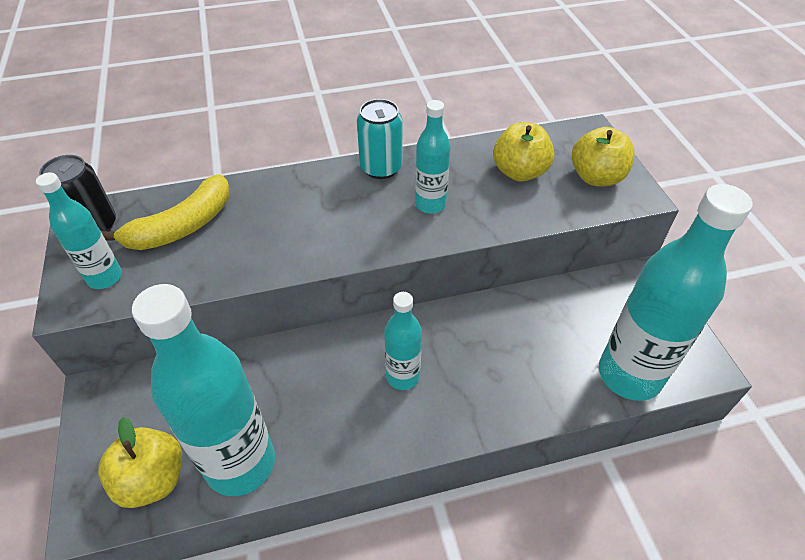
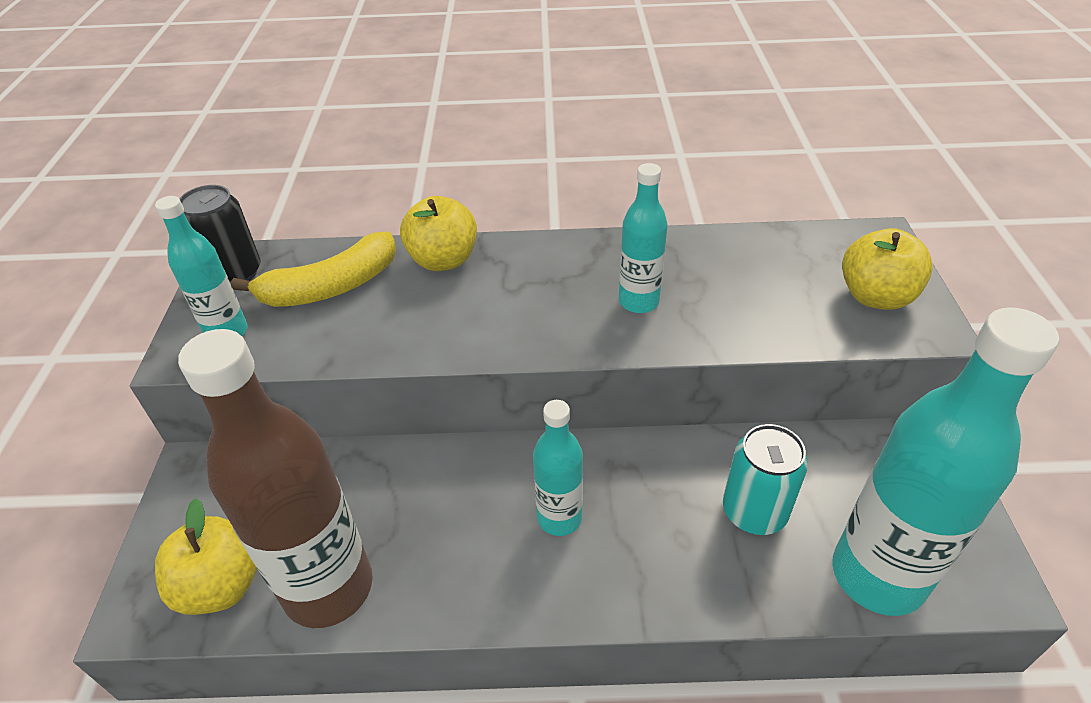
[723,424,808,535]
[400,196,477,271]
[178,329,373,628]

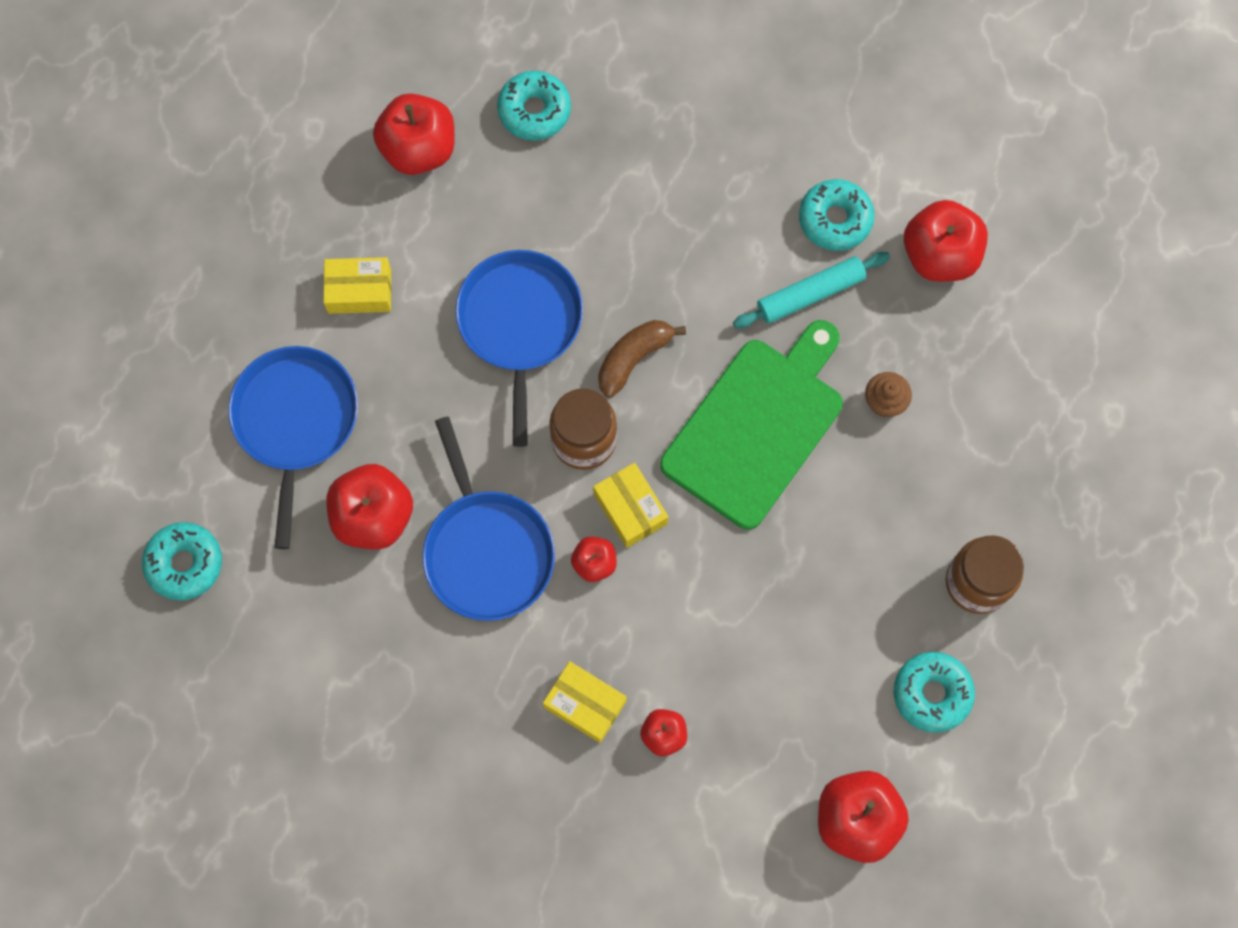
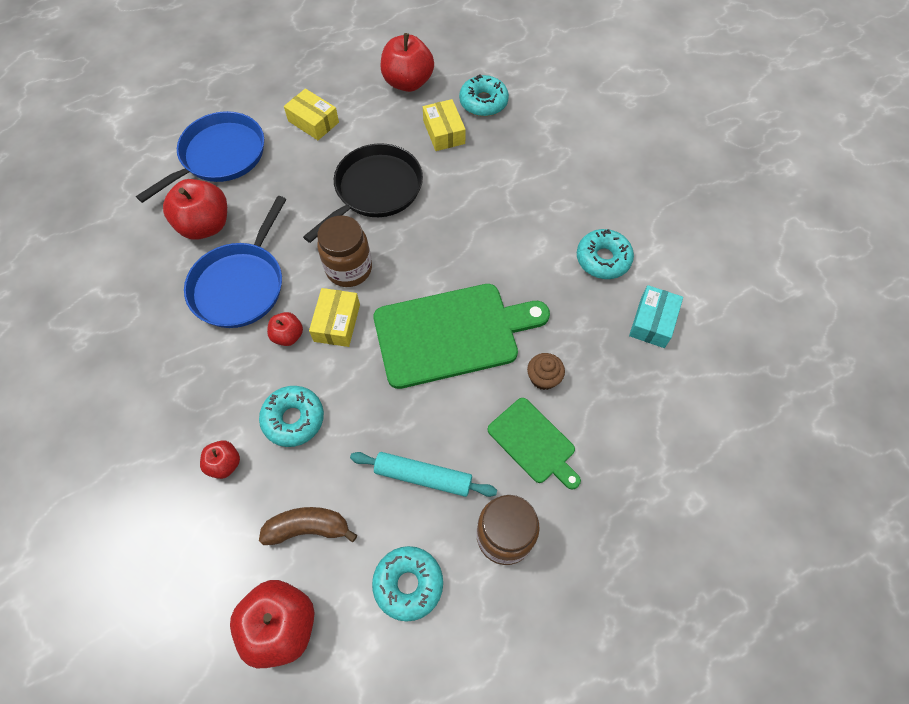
[487,398,581,489]
[259,386,324,447]
[423,99,466,151]
[259,507,357,545]
[350,452,497,497]
[629,285,683,348]
[303,143,423,243]

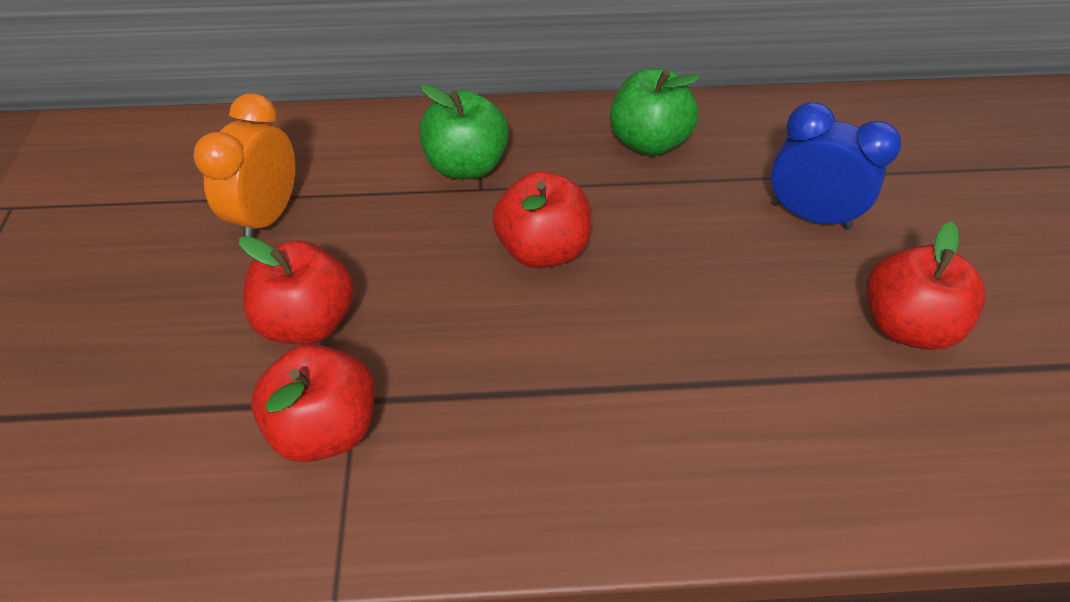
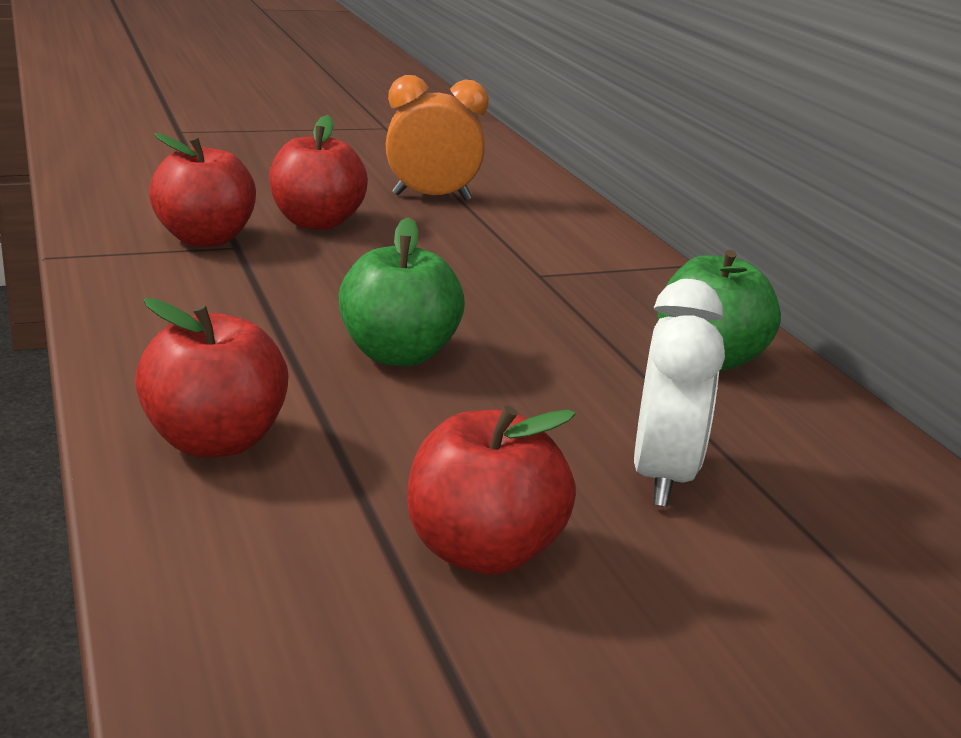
[339,217,465,366]
[135,298,289,457]
[634,279,725,507]

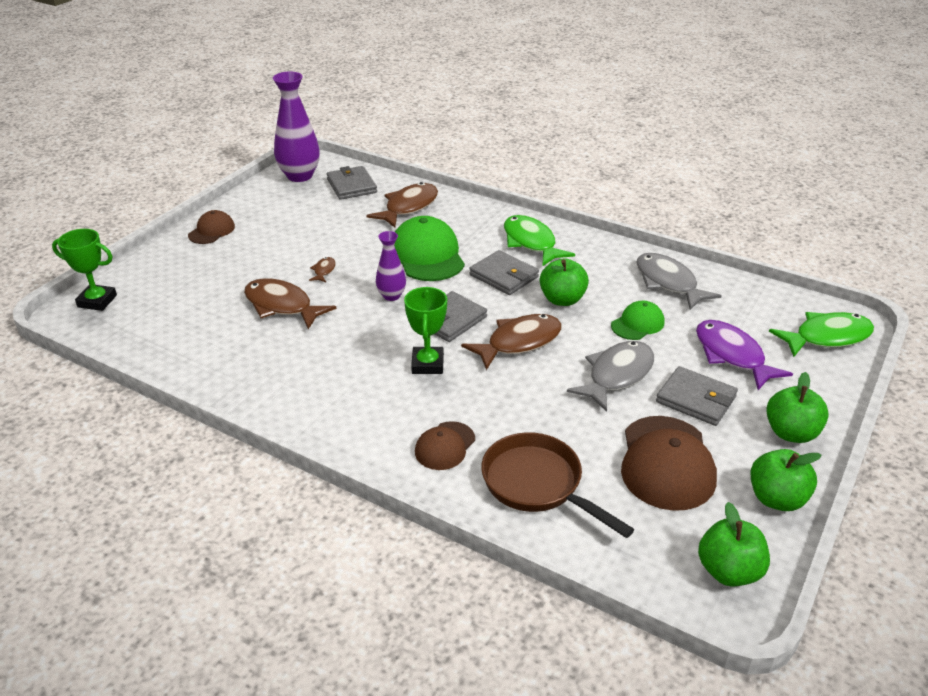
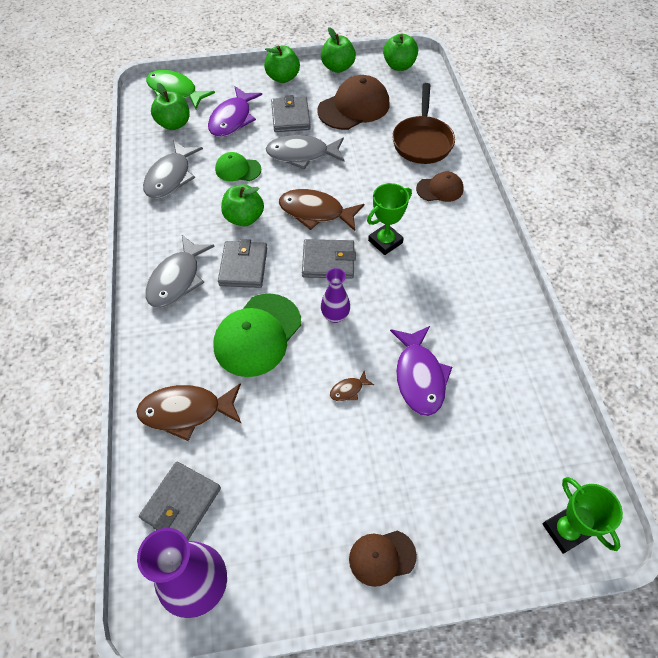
[151,83,190,130]
[390,326,452,416]
[145,235,215,308]

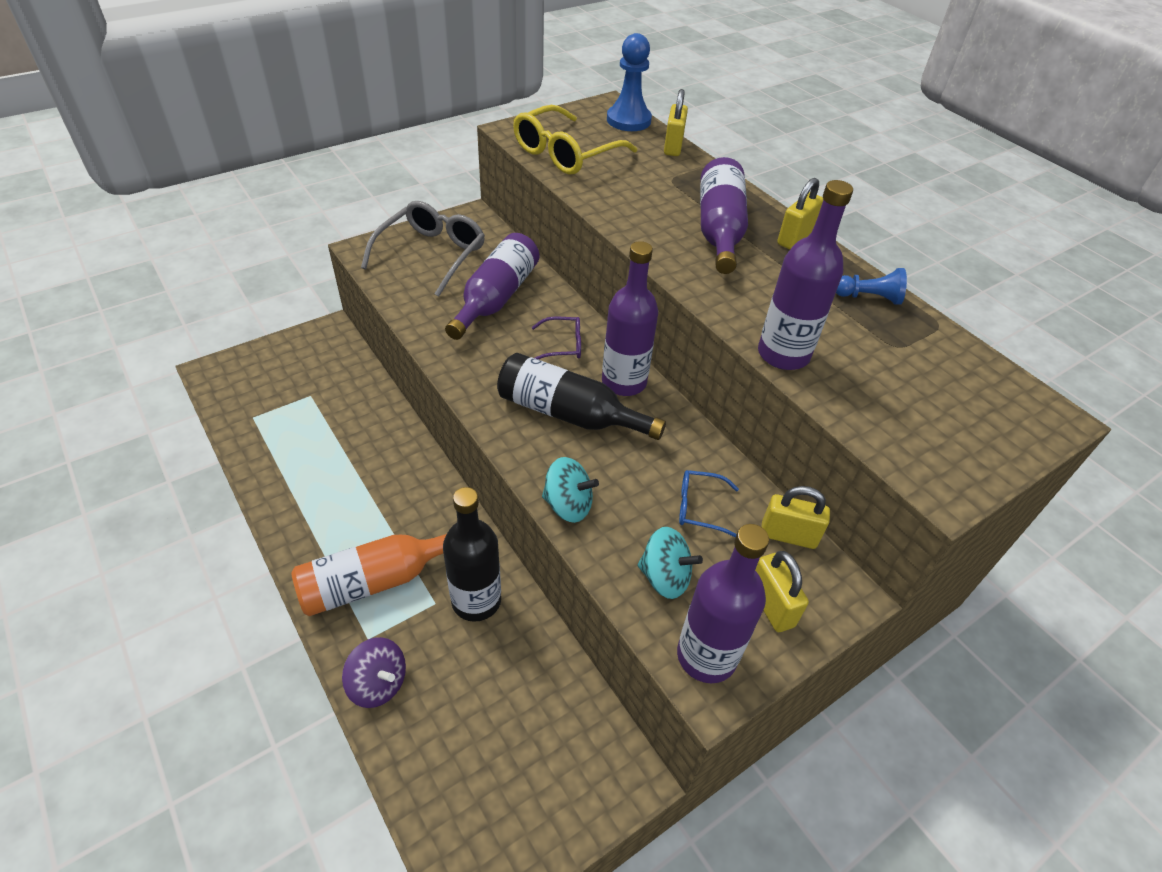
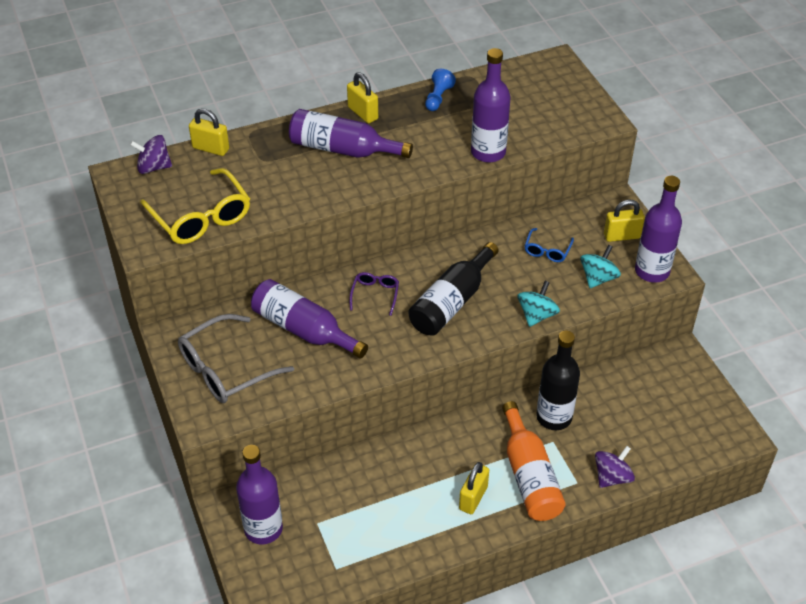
[236,445,283,545]
[459,462,489,514]
[130,135,172,174]
[178,314,294,403]

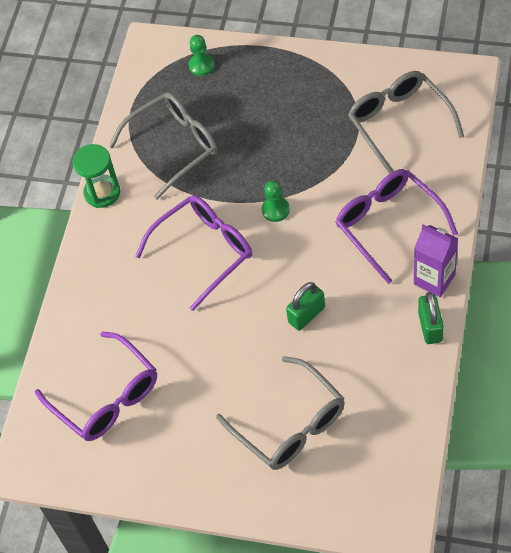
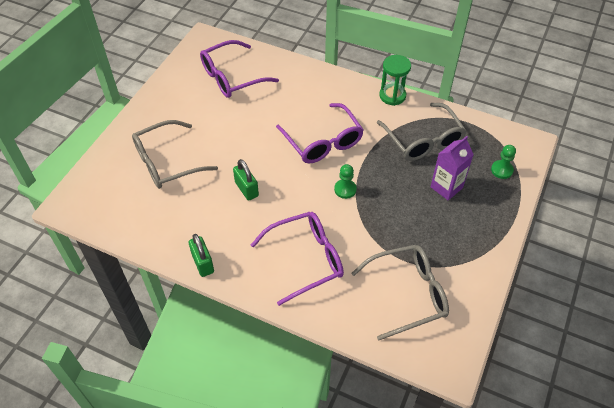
[430,136,474,200]
[189,234,214,277]

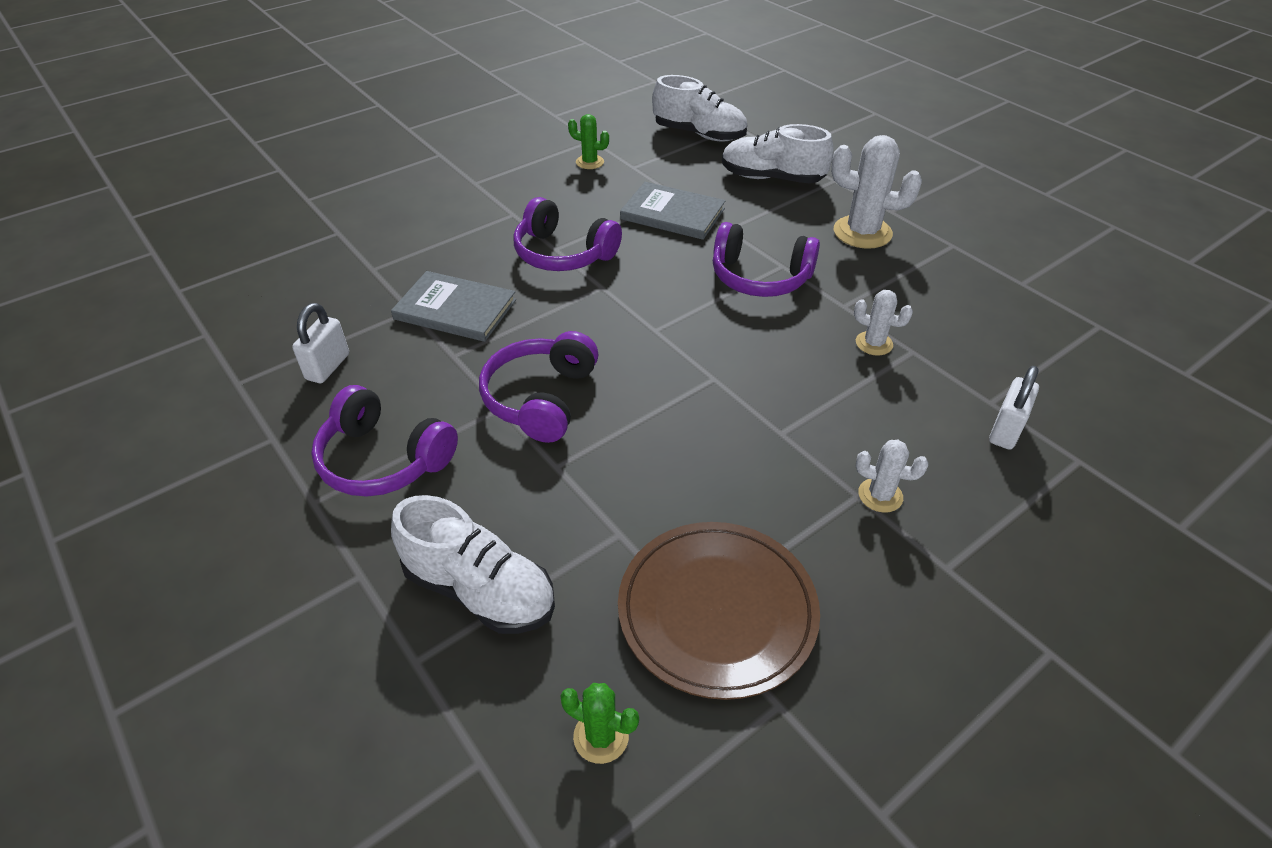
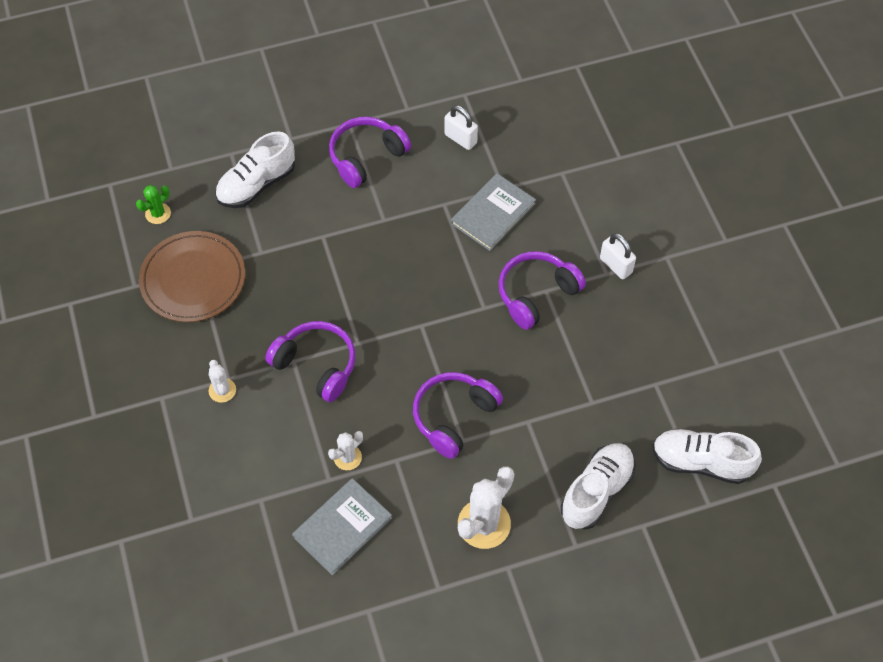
[568,114,609,169] (first image)
[265,321,356,402]
[292,478,392,575]
[600,233,636,279]
[653,429,762,484]
[209,360,236,403]

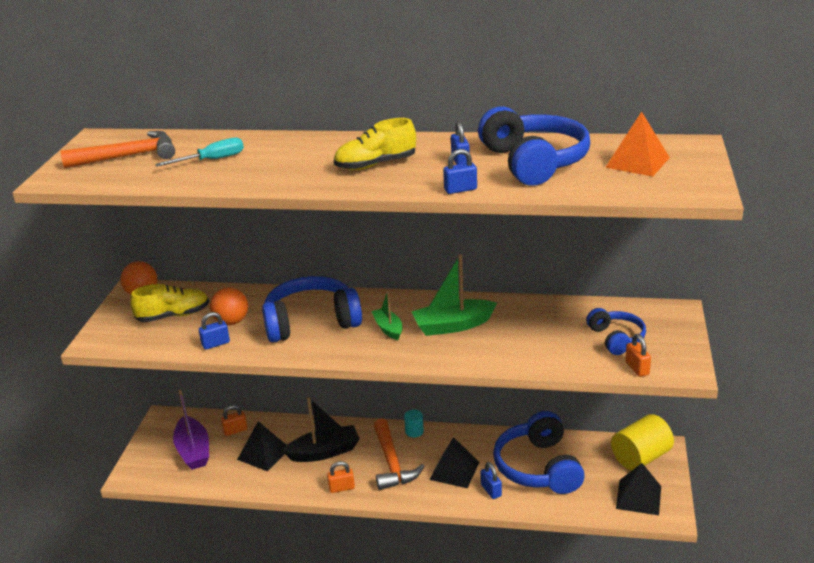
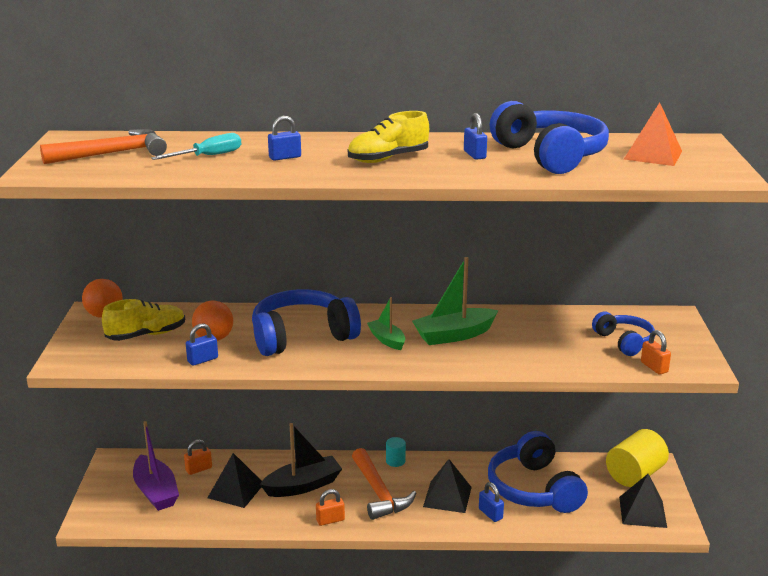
[268,116,301,161]

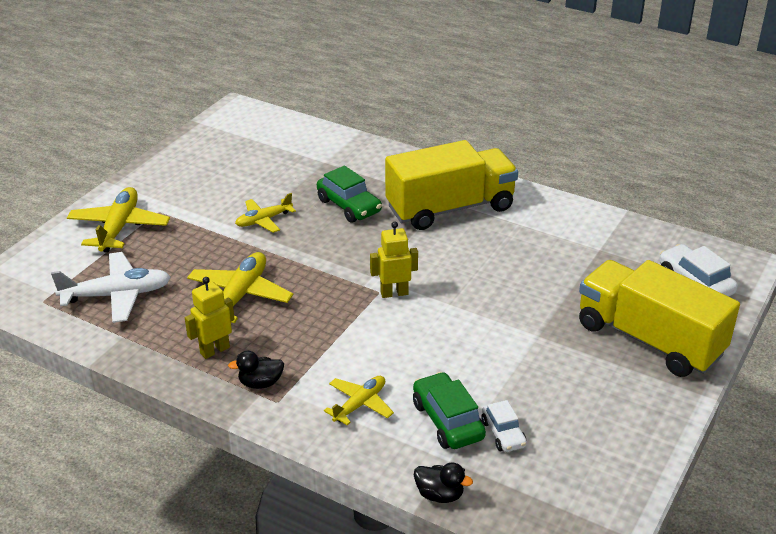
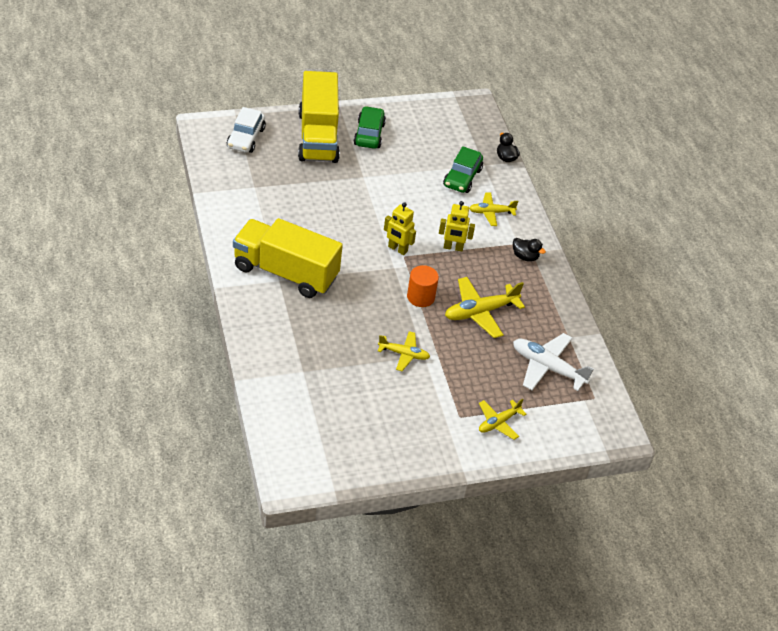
[482,400,527,452] (first image)
[407,265,439,307]
[439,201,475,251]
[354,106,386,149]
[479,399,527,440]

